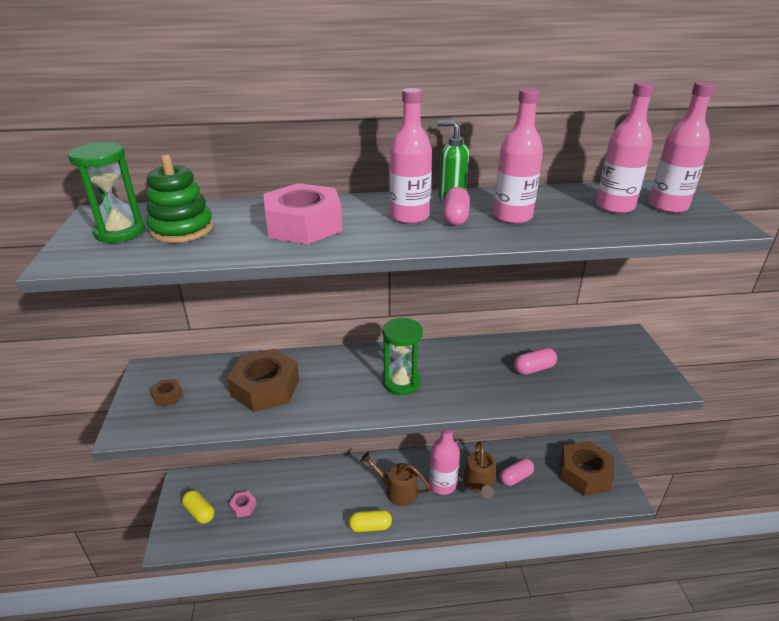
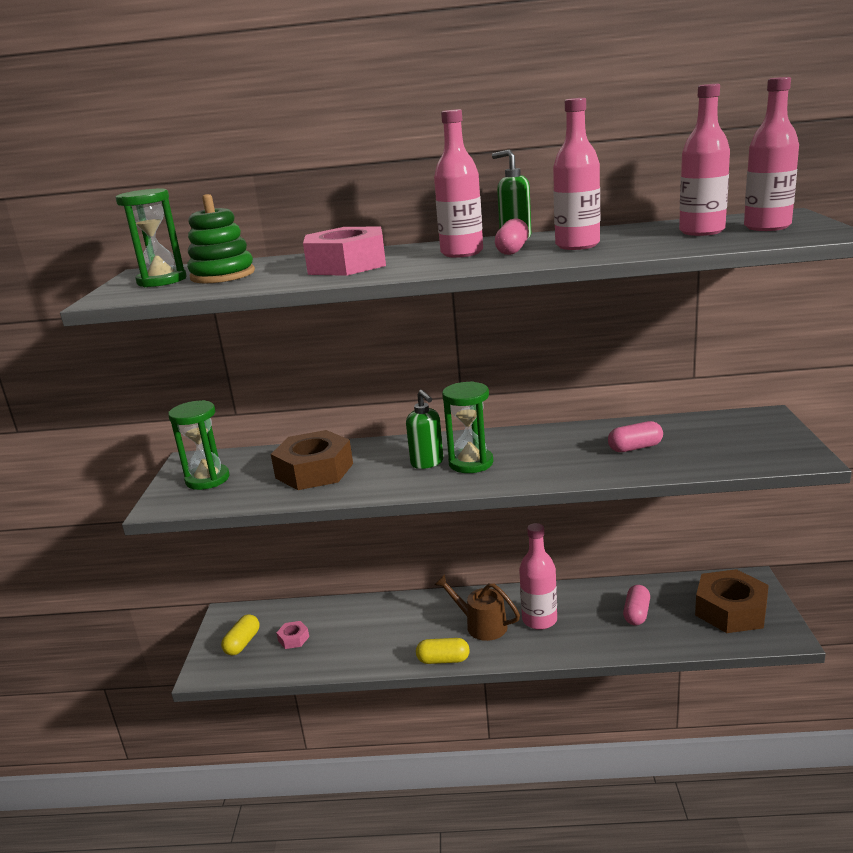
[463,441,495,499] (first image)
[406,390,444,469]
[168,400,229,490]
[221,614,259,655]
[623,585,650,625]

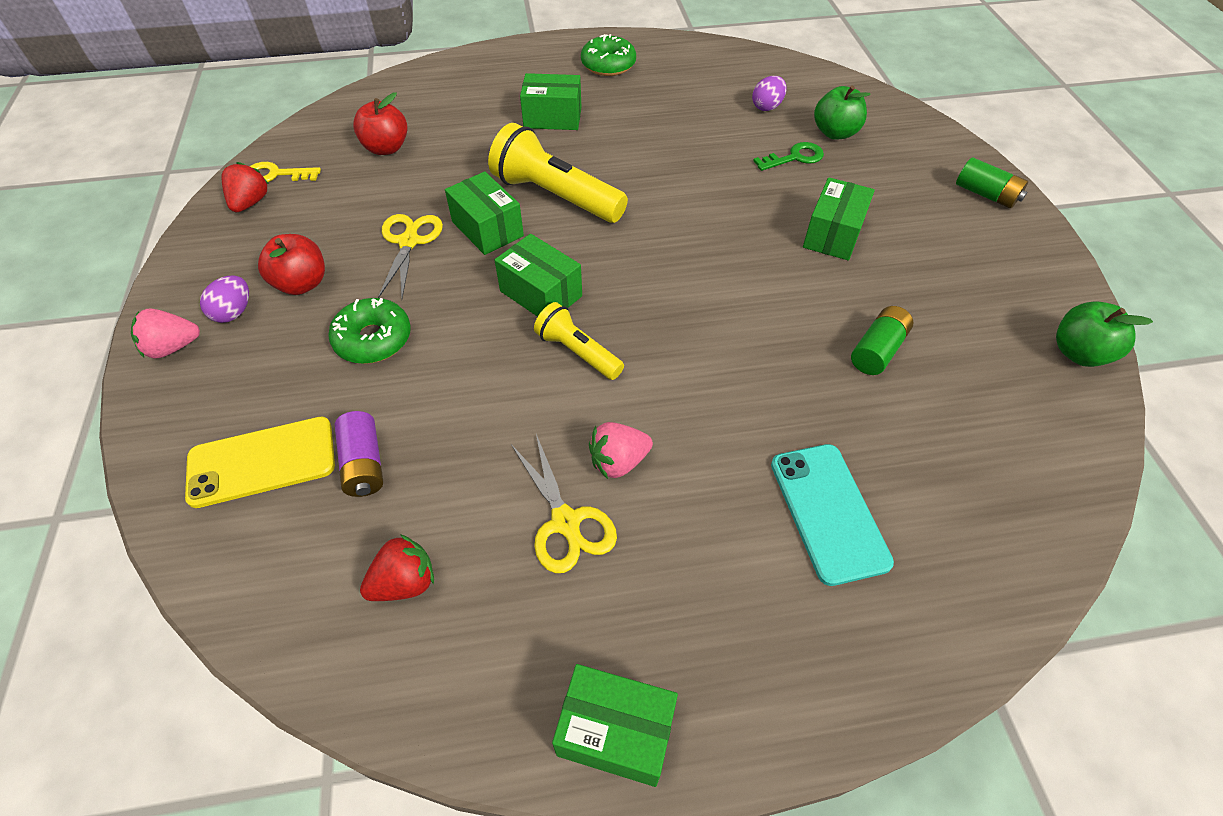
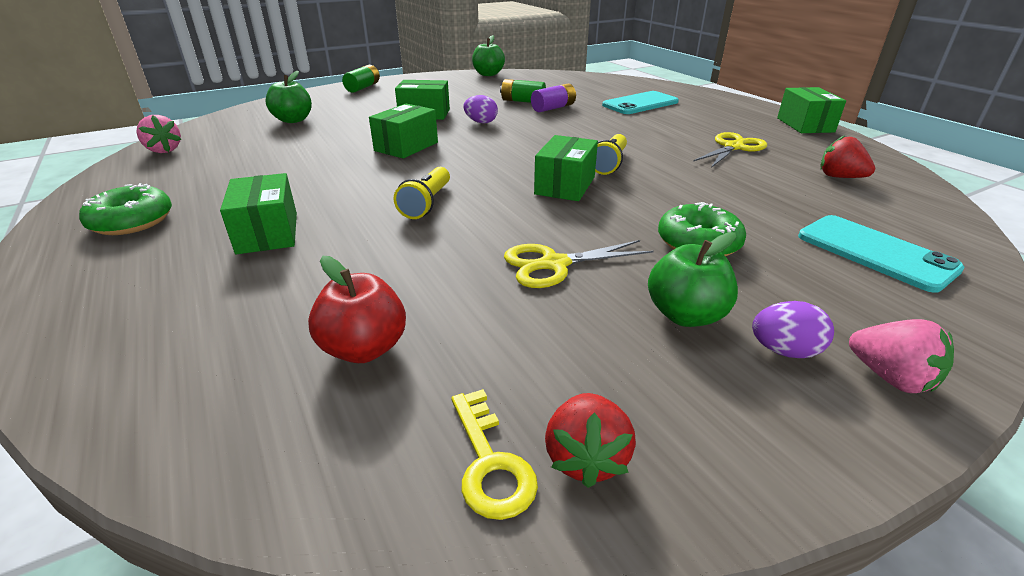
[753,142,824,171] (first image)
[531,84,576,112]
[369,104,438,158]
[136,115,181,153]
[463,95,498,123]
[798,215,964,293]
[648,232,738,327]
[545,393,636,488]
[394,167,450,219]

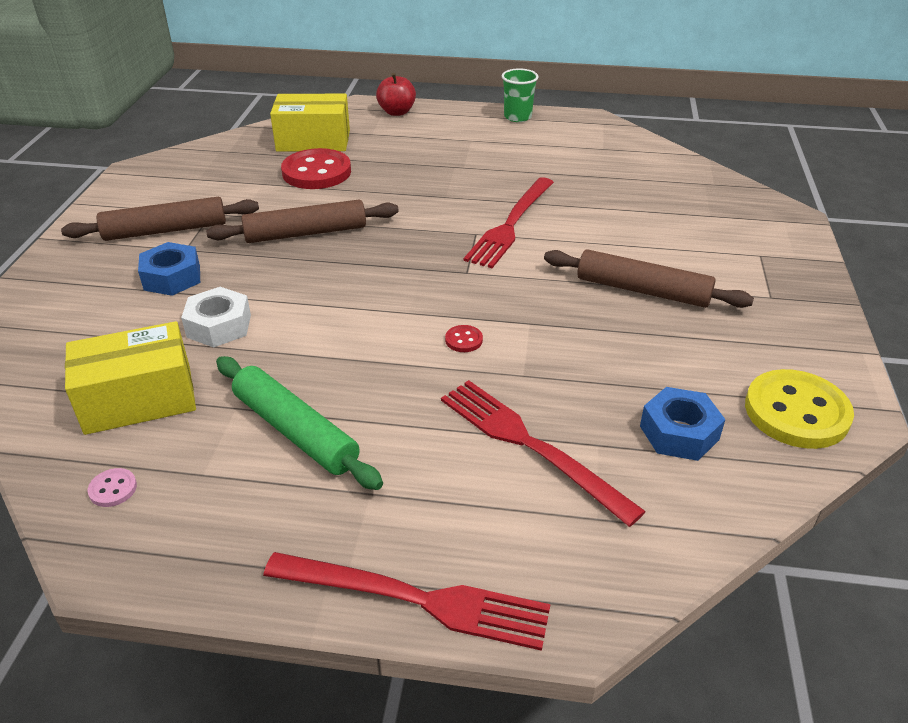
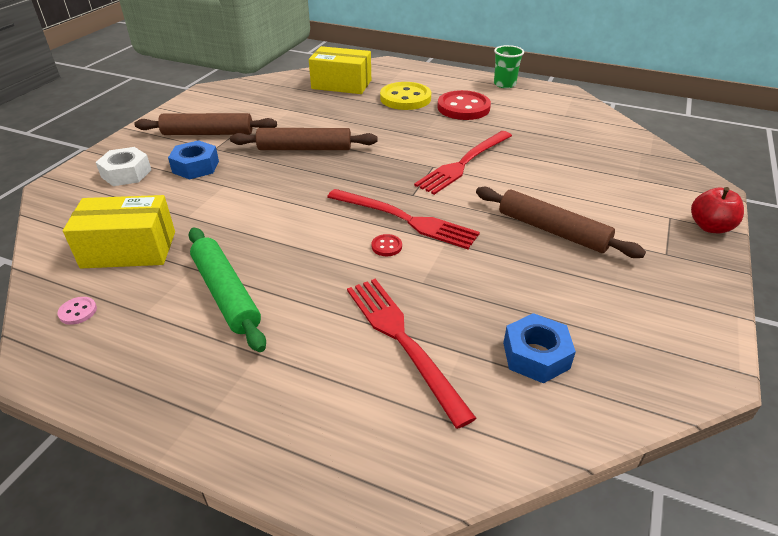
[96,147,151,186]
[327,189,480,249]
[437,90,491,120]
[691,187,744,233]
[380,82,431,110]

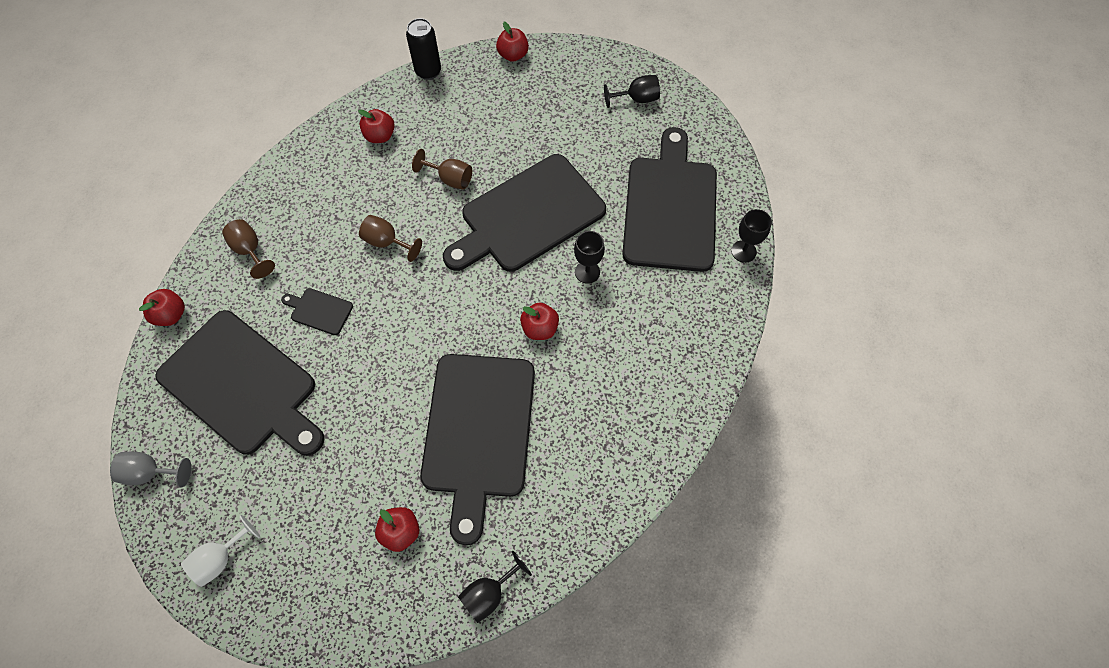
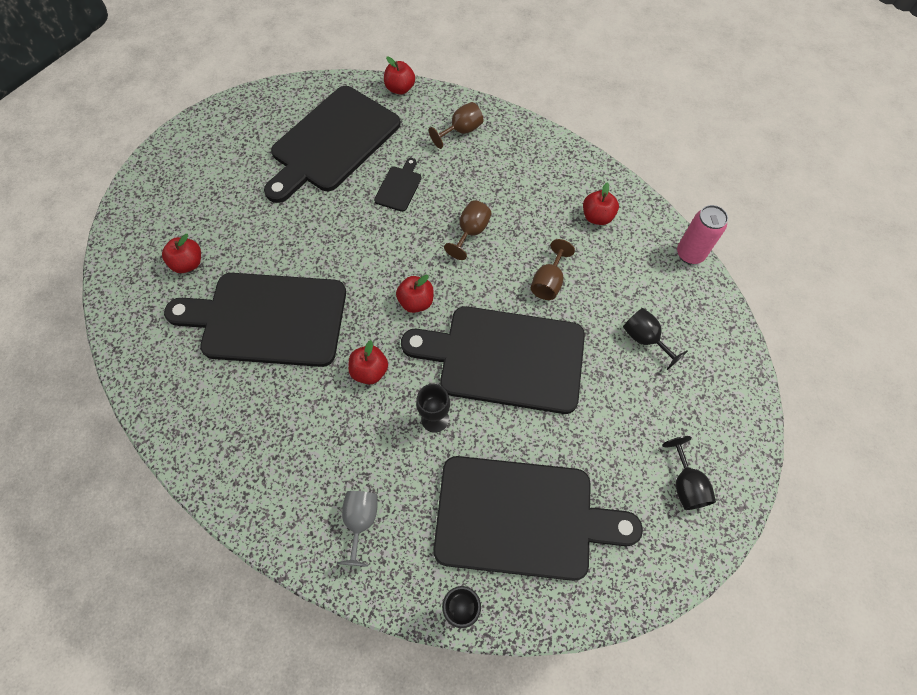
[181,515,260,587] (first image)
[337,491,377,567]
[623,308,688,370]
[396,275,434,313]
[677,205,728,264]
[401,306,585,414]

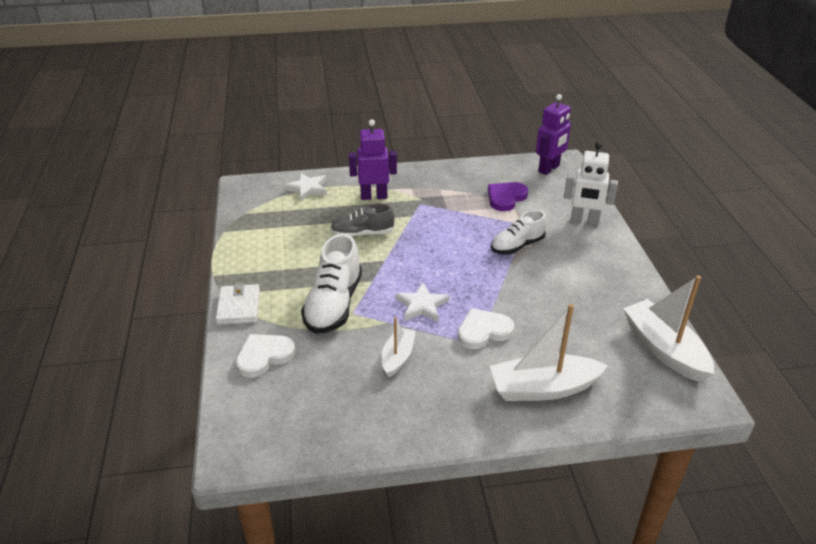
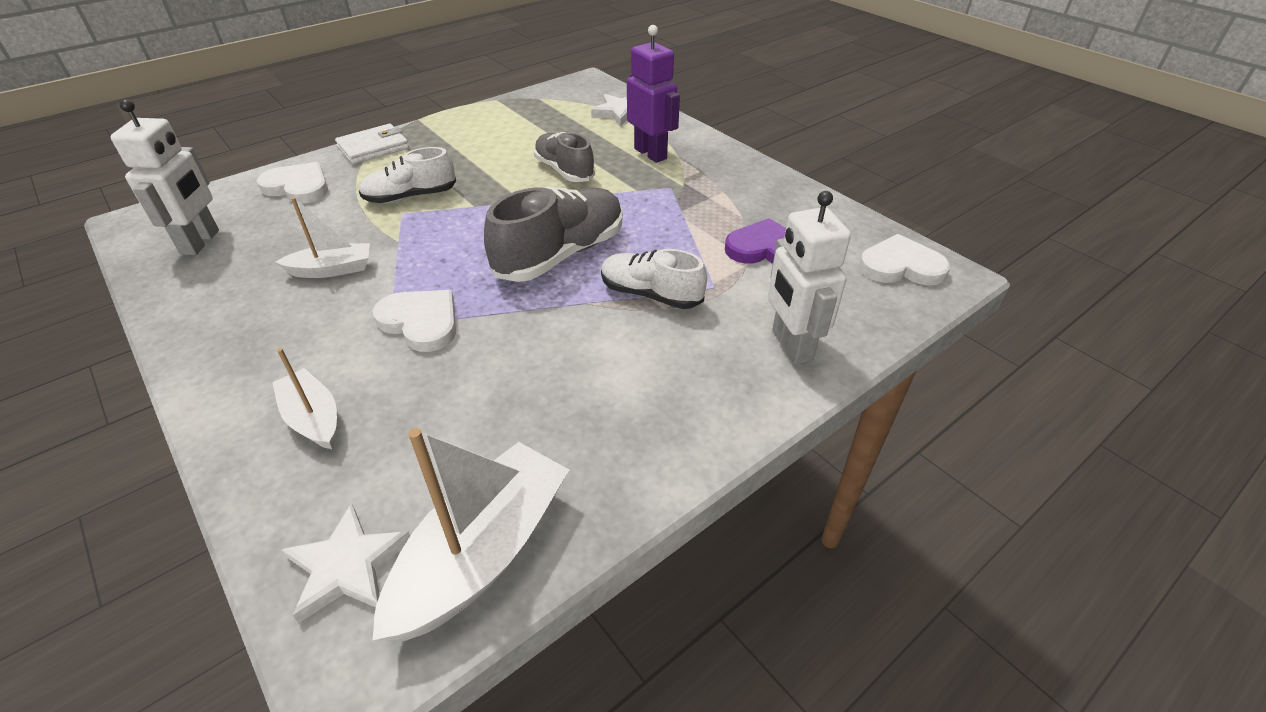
[110,99,219,255]
[484,187,623,282]
[282,503,410,623]
[859,234,950,285]
[359,147,456,203]
[272,348,337,449]

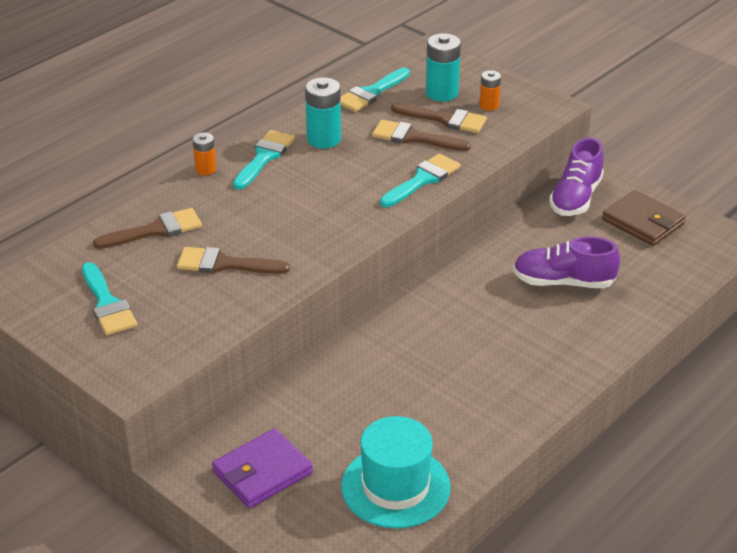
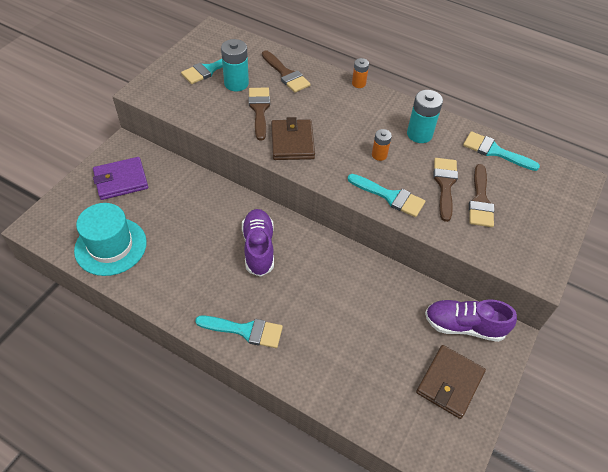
[271,117,315,160]
[195,316,283,348]
[221,39,249,91]
[372,129,392,161]
[242,209,274,277]
[93,157,148,200]

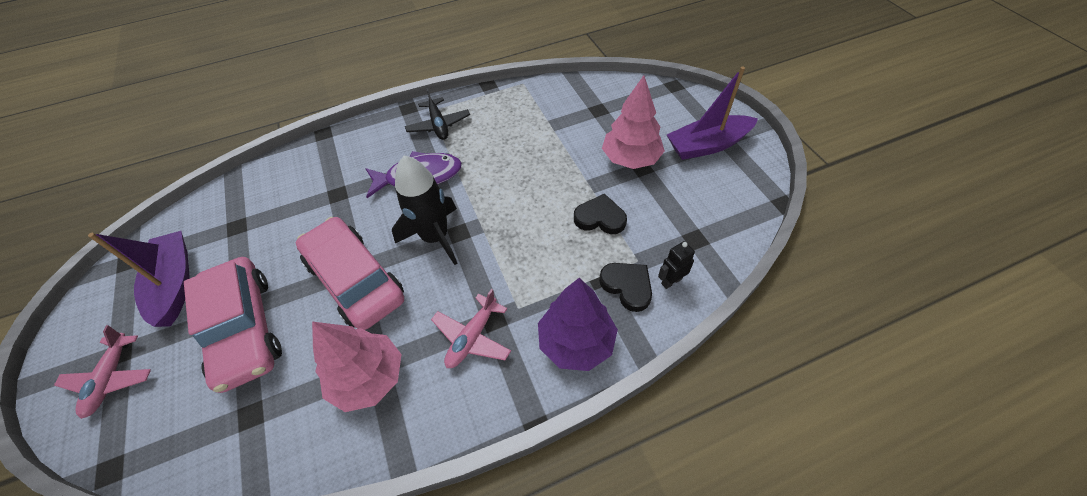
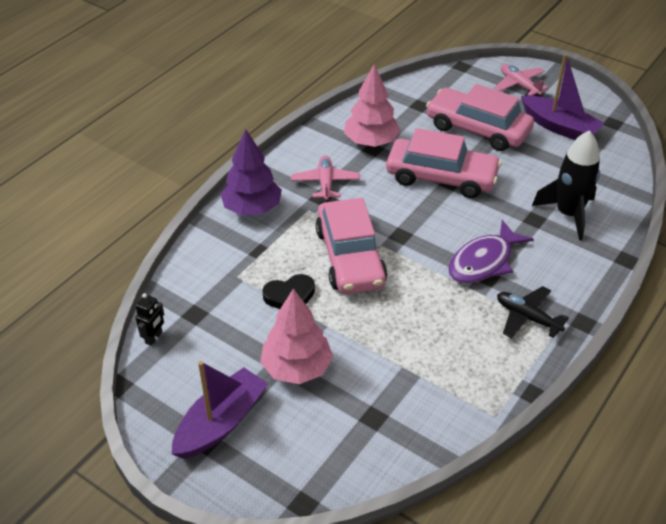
[599,263,652,312] (first image)
[315,198,387,294]
[532,130,600,240]
[135,293,164,346]

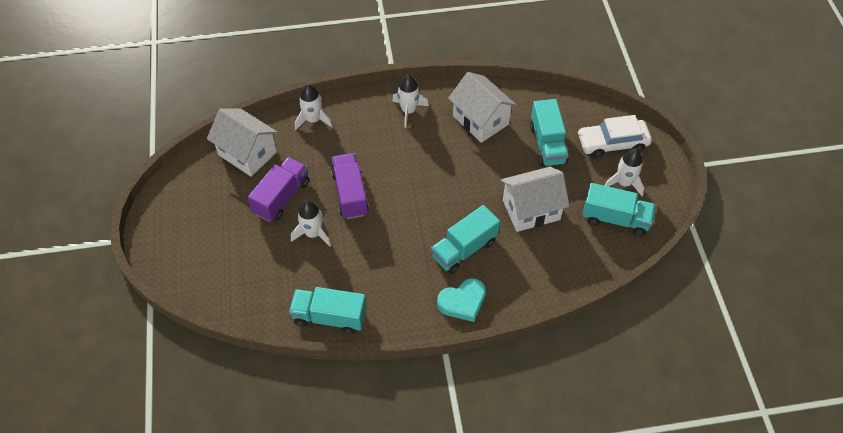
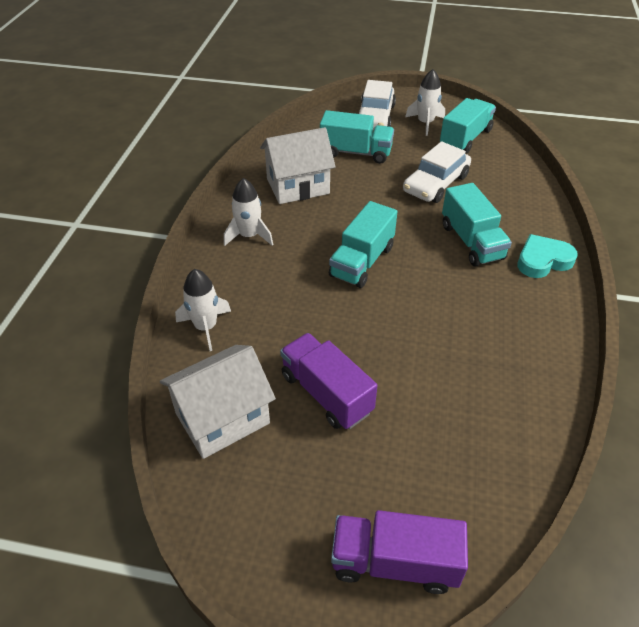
[291,200,331,247] (first image)
[329,201,398,288]
[331,510,468,594]
[403,141,471,203]
[517,234,578,278]

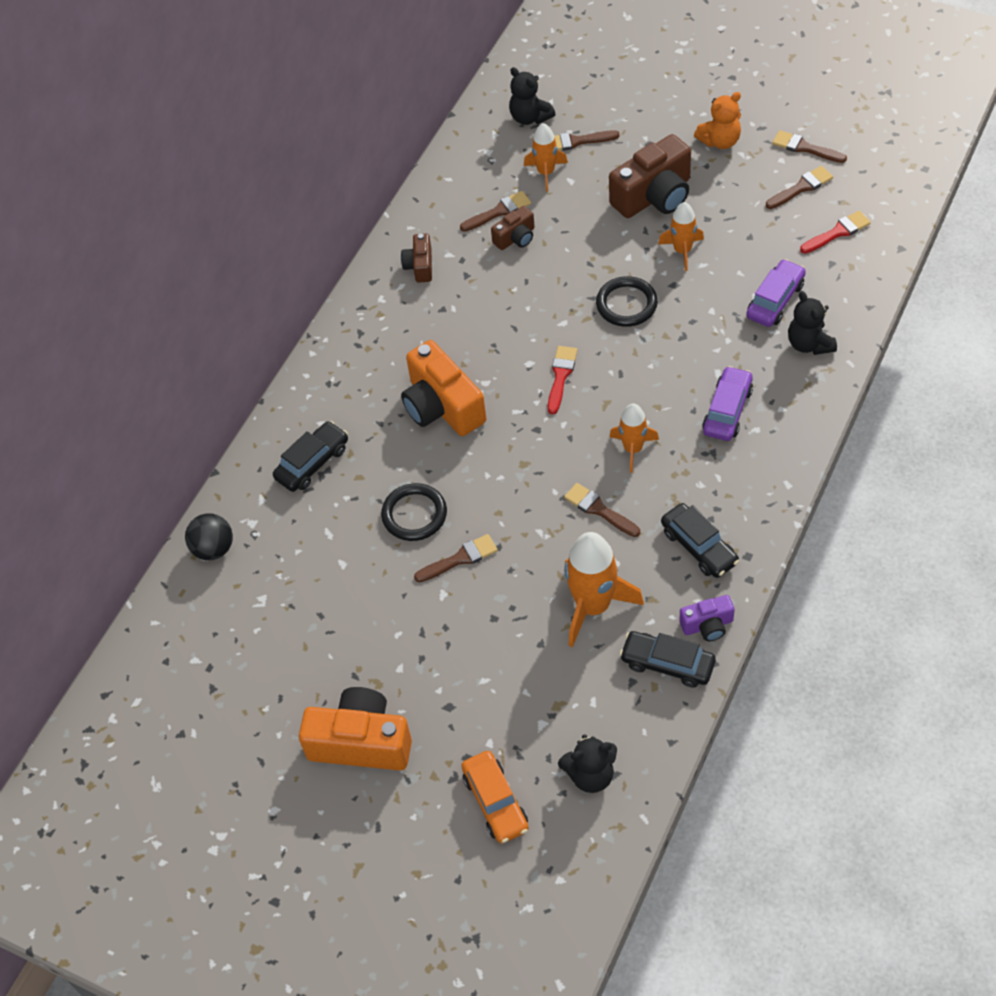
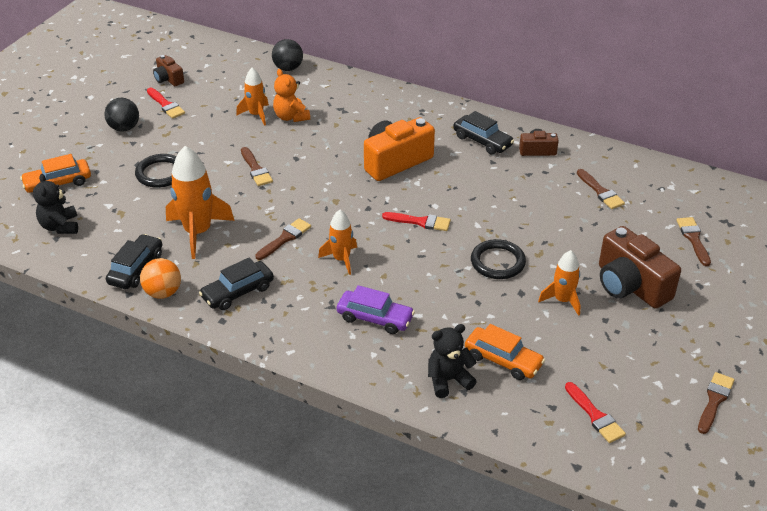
[509,67,555,125] (first image)
[766,166,833,209] (first image)
[147,88,185,119]
[453,111,514,155]
[135,154,176,188]
[153,55,184,86]
[236,68,269,126]
[273,69,310,122]
[104,98,139,132]
[140,258,181,299]
[465,324,545,380]

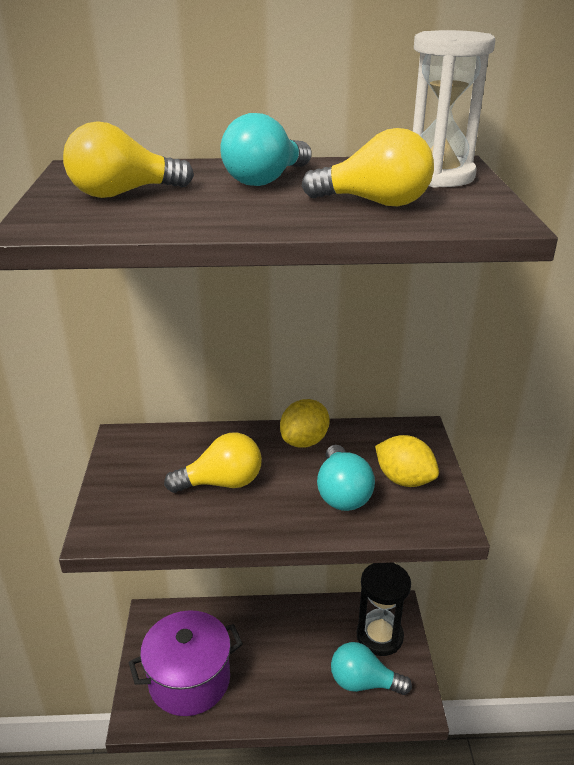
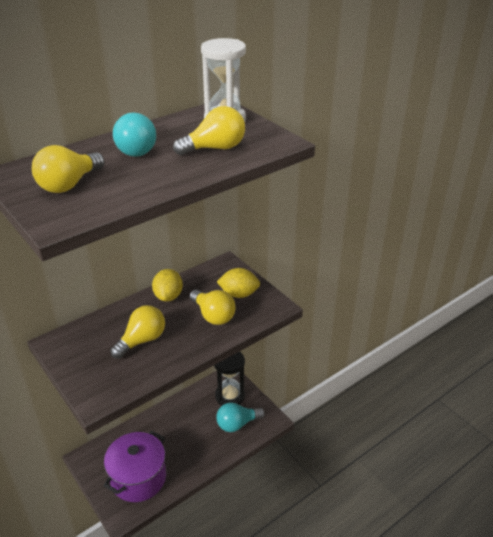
[190,290,236,325]

